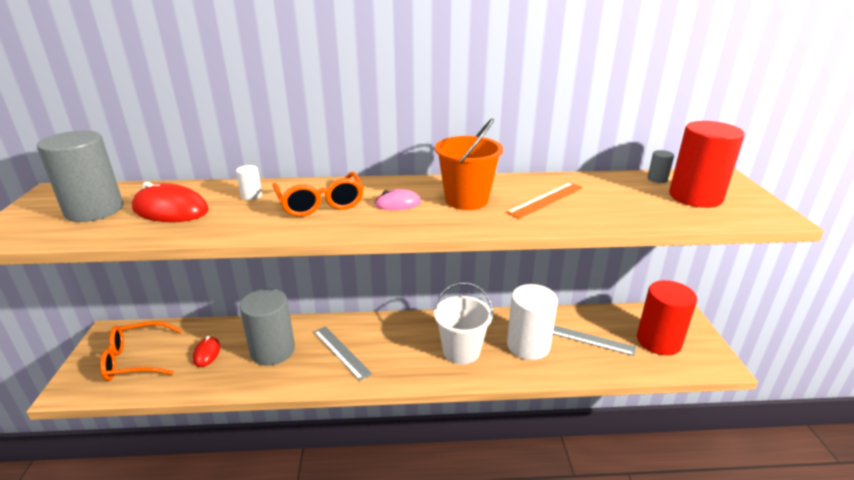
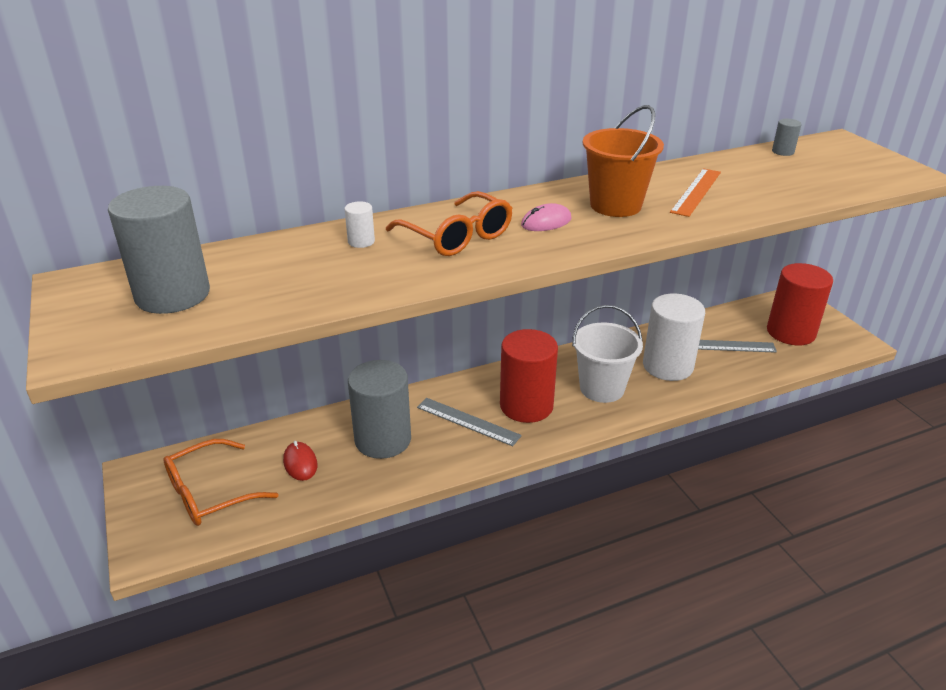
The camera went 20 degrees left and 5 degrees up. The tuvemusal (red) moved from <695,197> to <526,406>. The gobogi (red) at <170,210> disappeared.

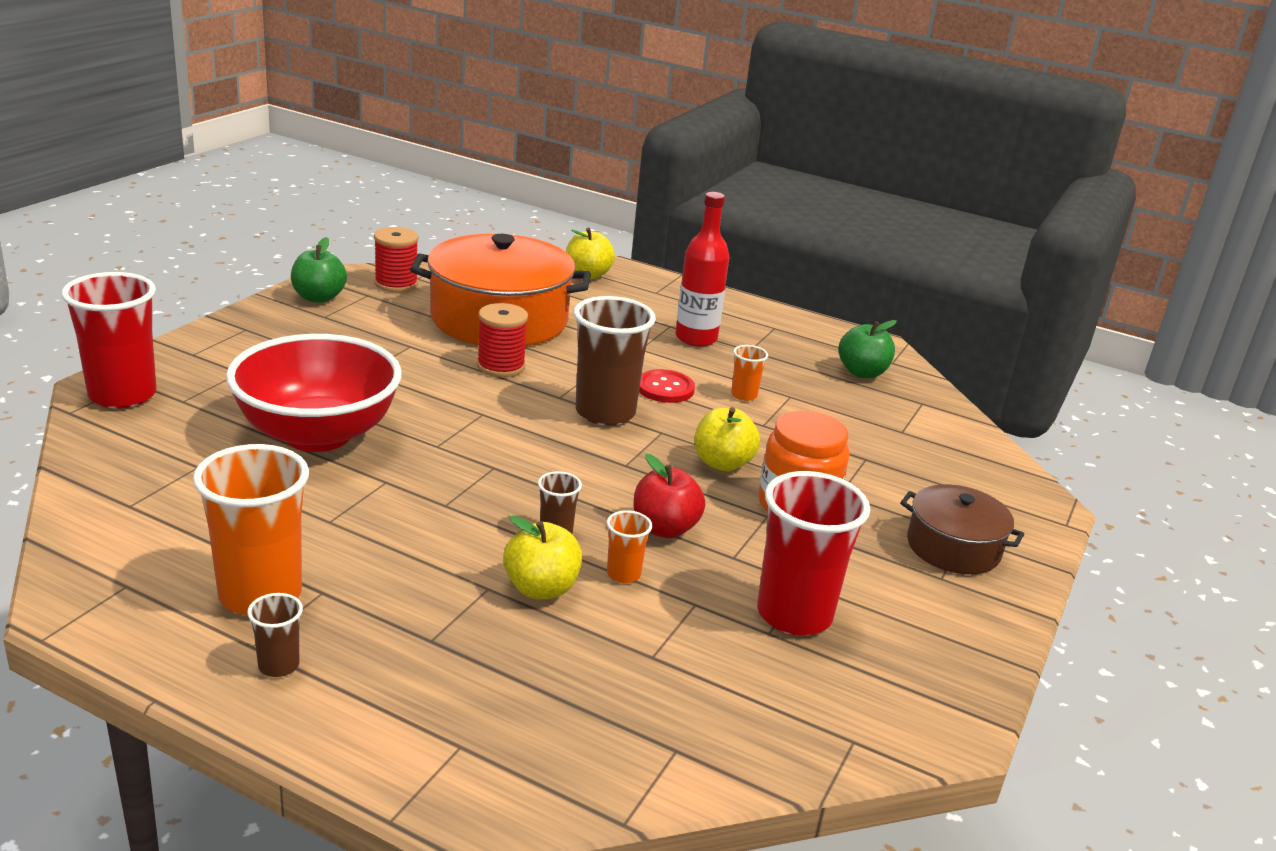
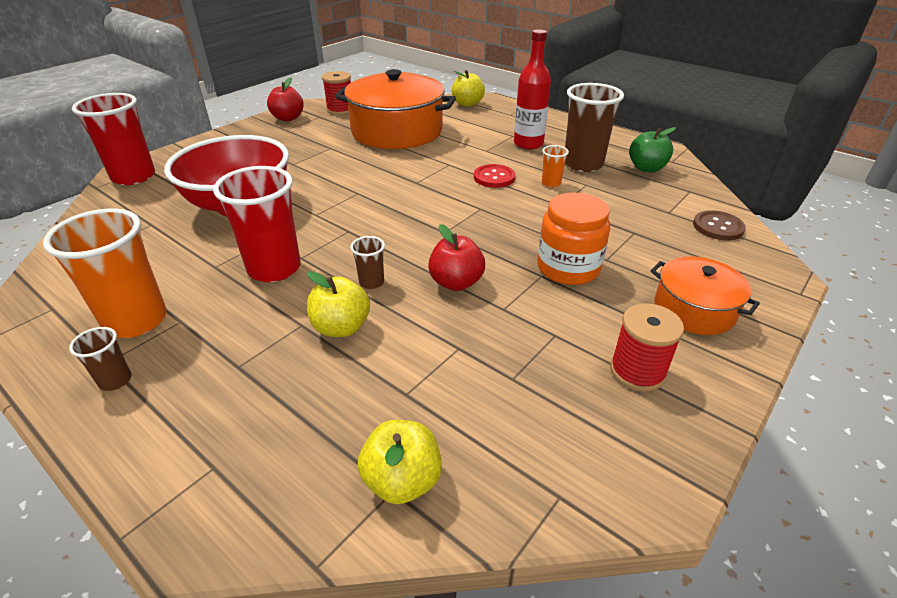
The camera went 15 degrees right and 10 degrees up. The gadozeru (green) at <319,297> became the gadozeru (red) at <288,118>. The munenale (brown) moved from <605,412> to <583,164>. The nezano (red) moved from <501,366> to <637,371>. The gadozeru (yellow) moved from <722,463> to <402,480>. The munenale (red) moved from <794,614> to <274,268>. The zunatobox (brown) at <953,547> became the zunatobox (orange) at <694,309>. The munenale (orange) at <623,574> disappeared. The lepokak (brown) at <718,227> appeared.

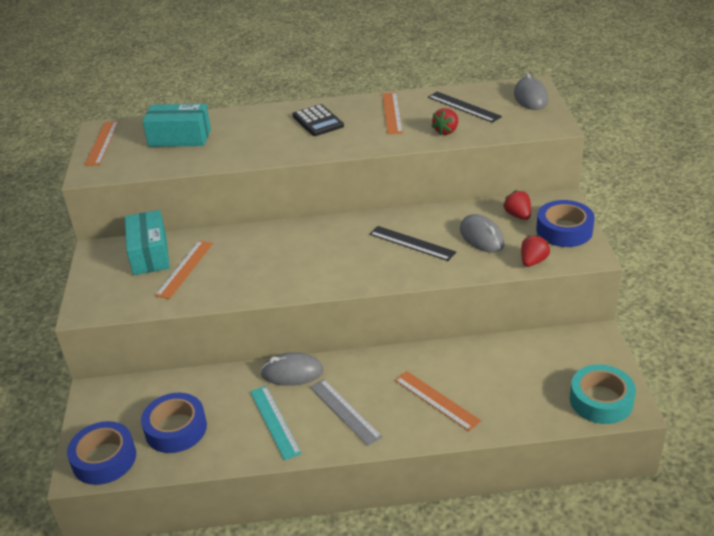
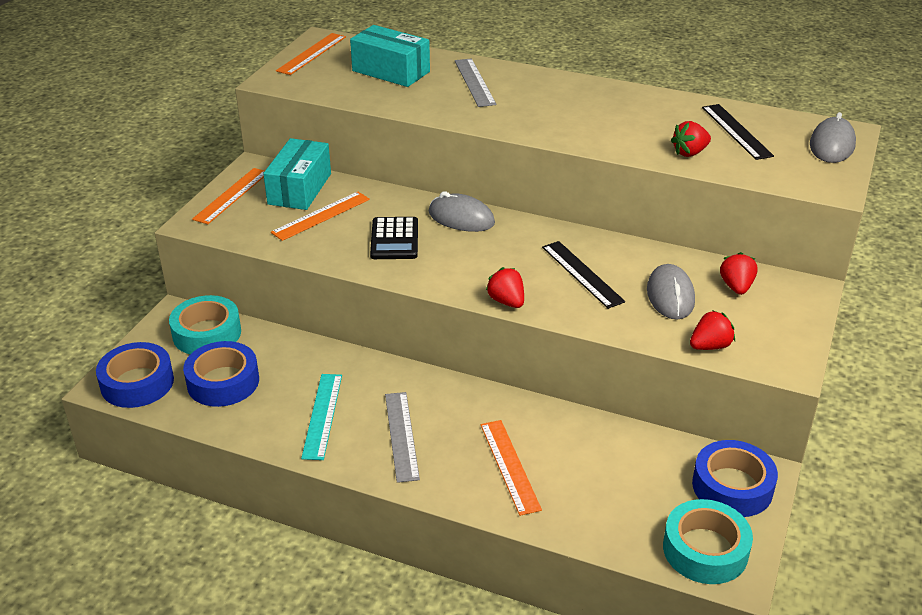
The camera went 25 degrees right and 0 degrees up. The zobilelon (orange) moved from <392,113> to <231,195>. The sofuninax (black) moved from <318,121> to <394,239>. The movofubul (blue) moved from <564,230> to <732,486>. The gobogi (grey) moved from <292,372> to <461,218>. The zobilelon (grey) at <474,82> appeared. The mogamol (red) at <506,301> appeared. The movofubul (turquoise) at <207,333> appeared.

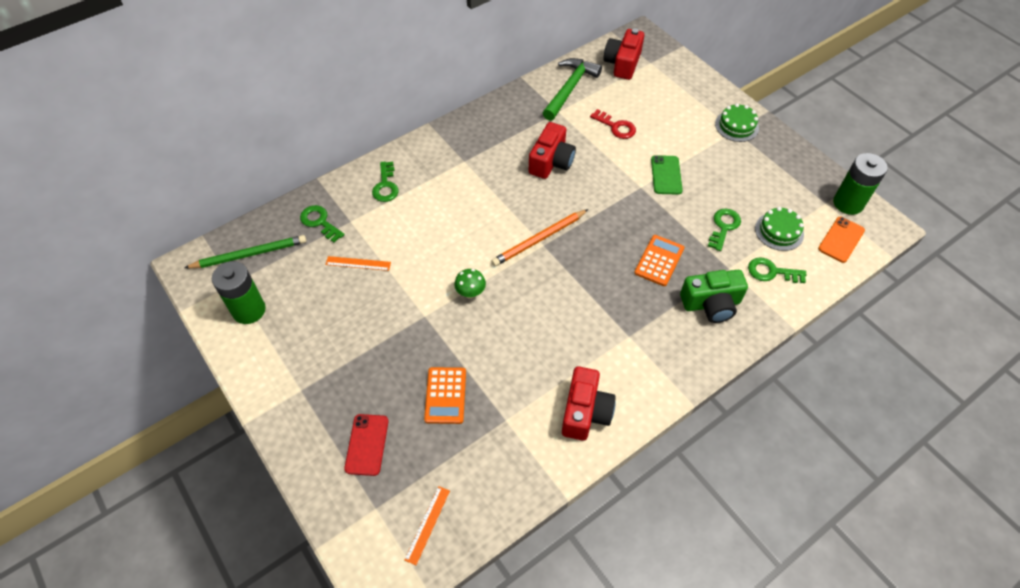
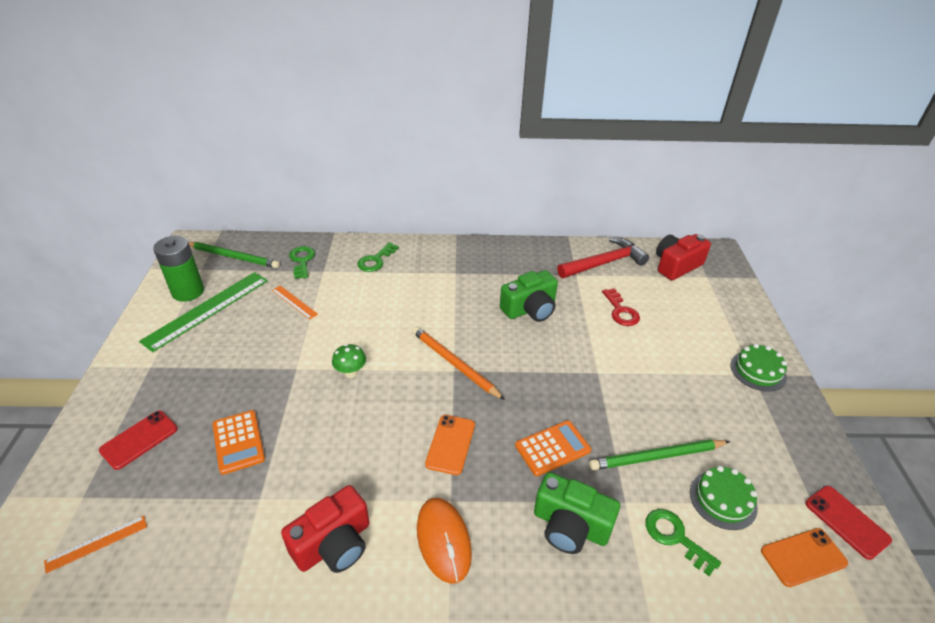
The camera went 35 degrees right and 15 degrees down. The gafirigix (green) at <569,89> became the gafirigix (red) at <604,263>. The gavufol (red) at <551,162> became the gavufol (green) at <530,309>. The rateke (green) at <848,203> was replaced by the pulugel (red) at <846,521>. The pulugel (green) at <666,175> disappeared. The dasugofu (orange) at <539,239> turned 45 degrees clockwise. The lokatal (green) at <723,227> was replaced by the dasugofu (green) at <656,457>. The sofuninax (orange) at <445,395> turned 60 degrees counterclockwise. The zobilelon (green) at <207,310> appeared. The pulugel (orange) at <450,444> appeared. The gobogi (orange) at <443,540> appeared.

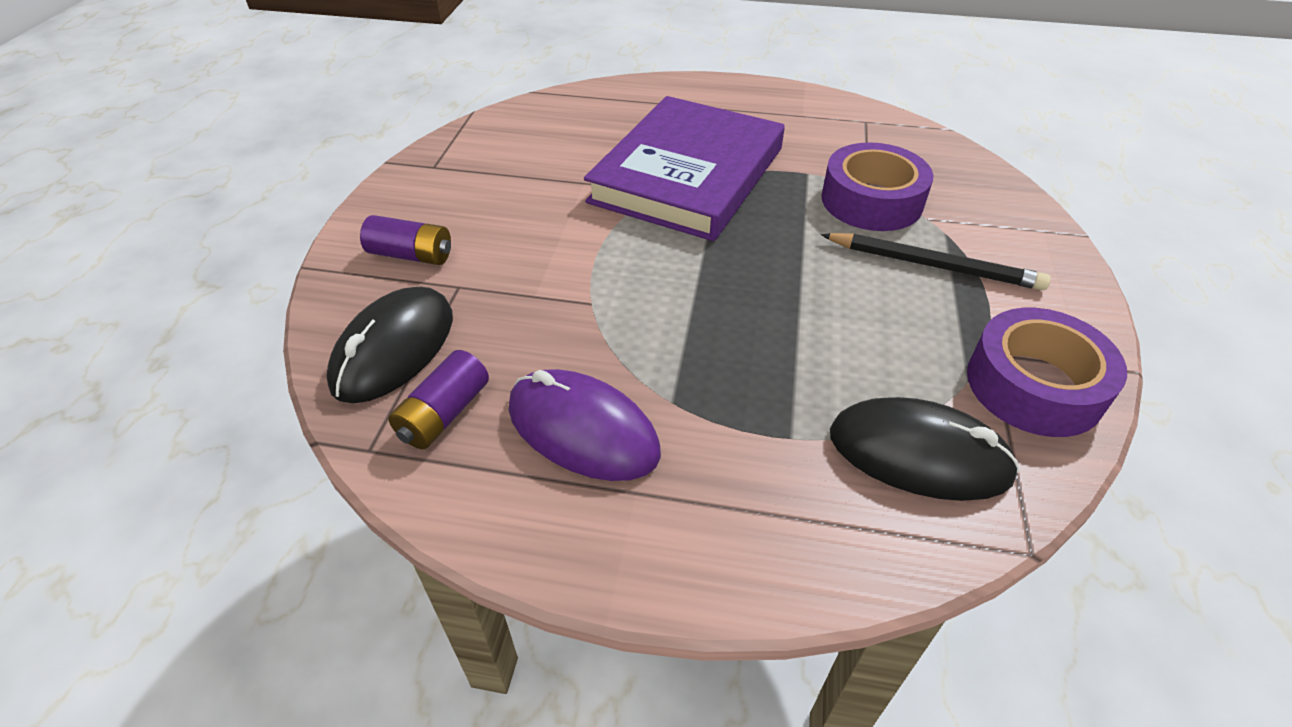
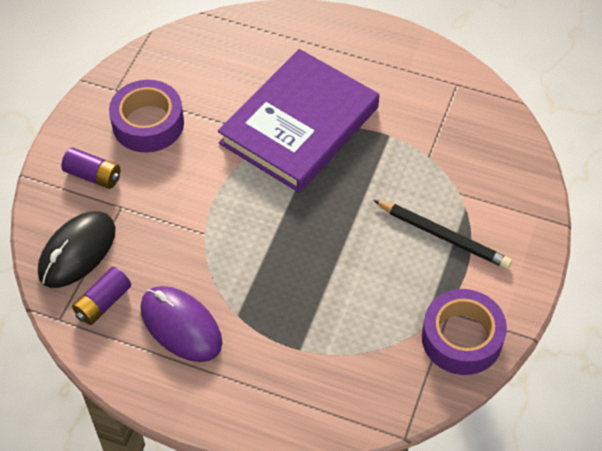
The camera went 10 degrees right and 10 degrees up. The movofubul (purple) moved from <871,201> to <148,123>. The gobogi (black) at <919,454> disappeared.

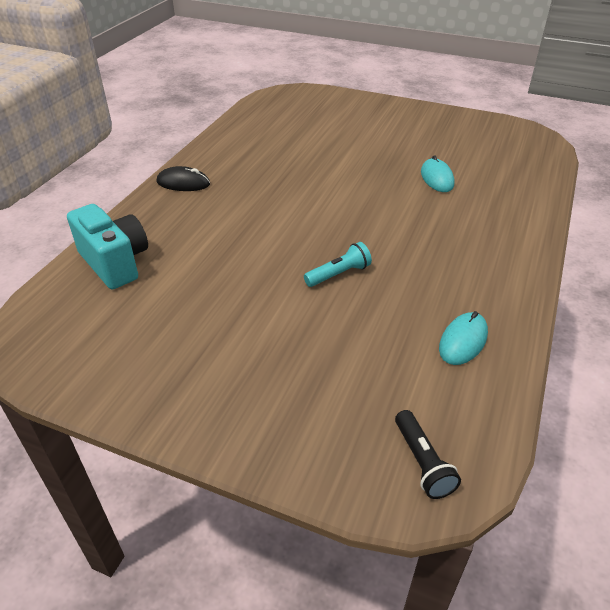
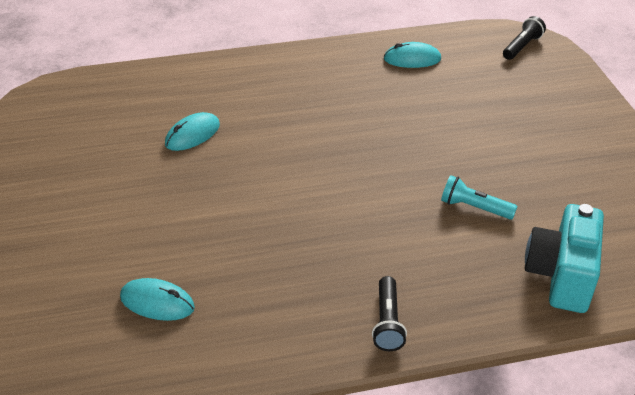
The camera went 125 degrees left and 0 degrees up. The gobogi (black) at <183,183> was replaced by the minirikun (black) at <387,322>. The minirikun (turquoise) moved from <339,274> to <474,207>. The gobogi (turquoise) at <157,302> appeared.

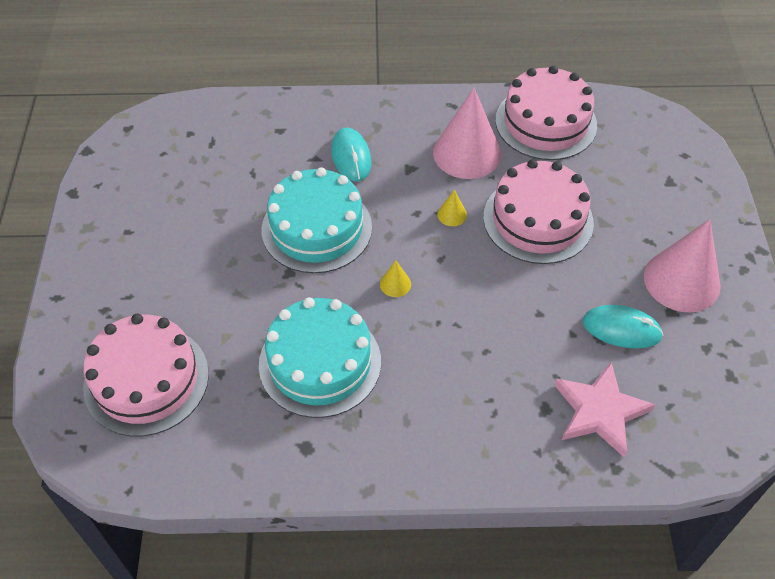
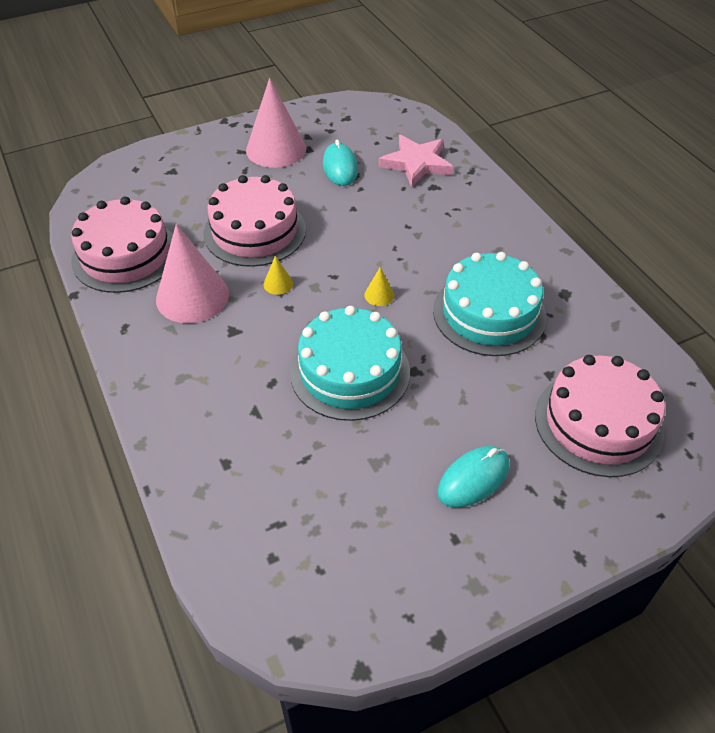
The camera went 115 degrees left and 5 degrees down. The gobogi (turquoise) moved from <351,157> to <473,478>.

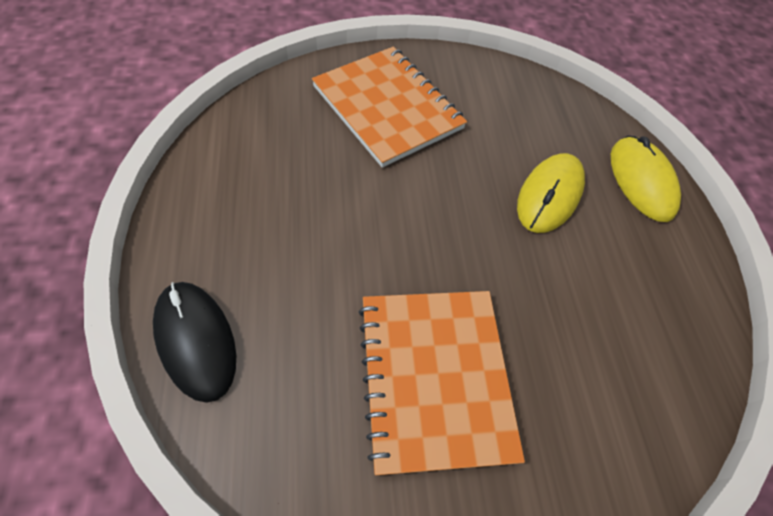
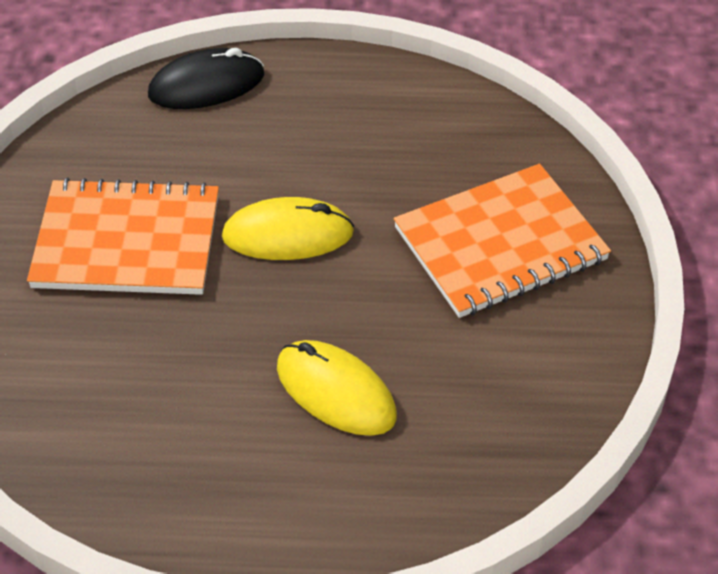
The camera went 105 degrees right and 10 degrees down. The gobogi (yellow) moved from <641,181> to <288,235>.

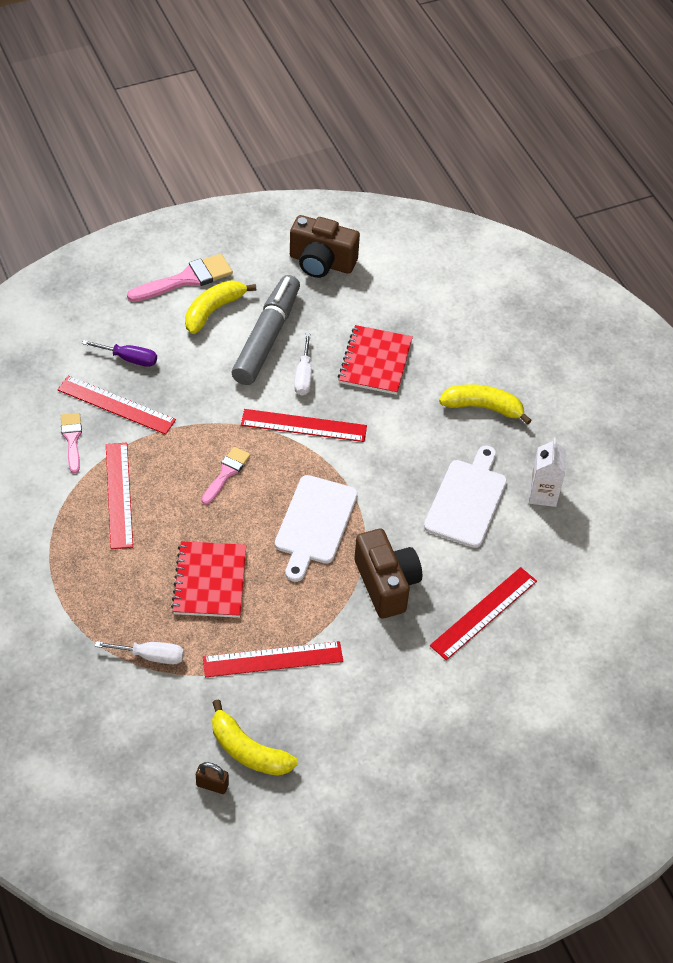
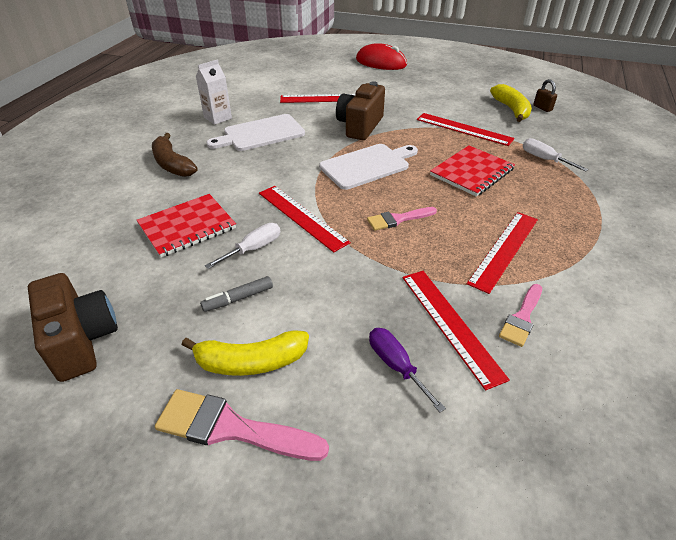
The camera went 135 degrees left and 10 degrees down. The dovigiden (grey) at <267,337> changed to 0.43 times the size. The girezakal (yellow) at <483,407> became the girezakal (brown) at <172,164>. The gobogi (red) at <381,62> appeared.

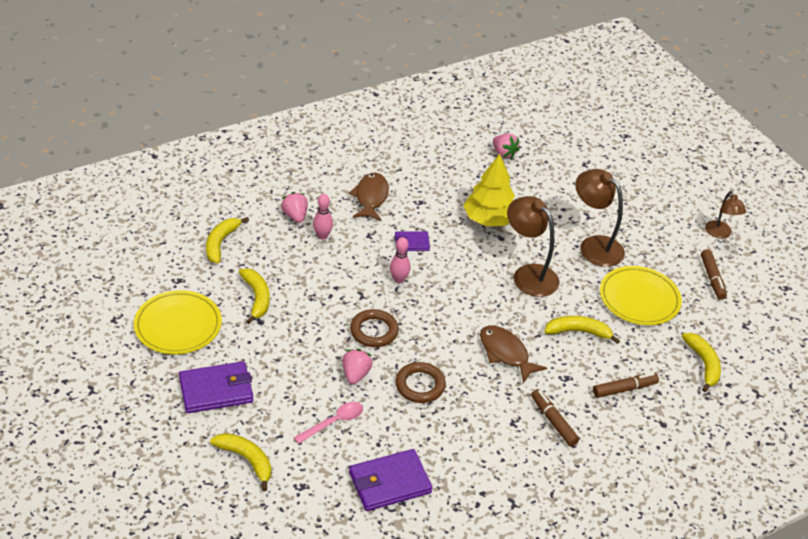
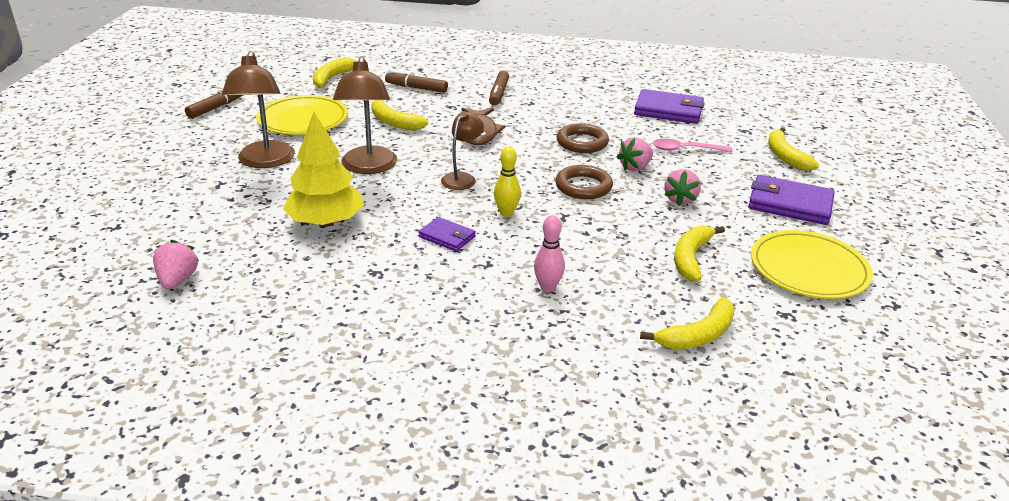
The camera went 140 degrees left and 10 degrees down. The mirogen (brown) at <371,197> disappeared. The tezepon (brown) moved from <720,234> to <462,178>. The mogamol (pink) moved from <295,216> to <680,199>. The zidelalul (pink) at <399,279> became the zidelalul (yellow) at <506,213>.

